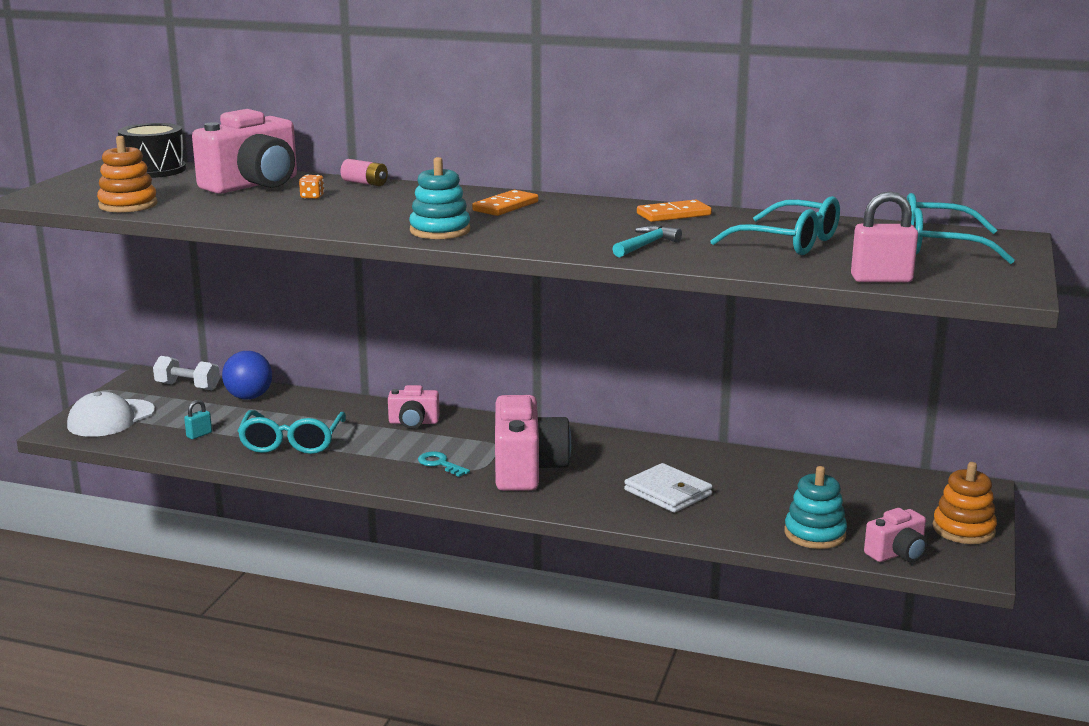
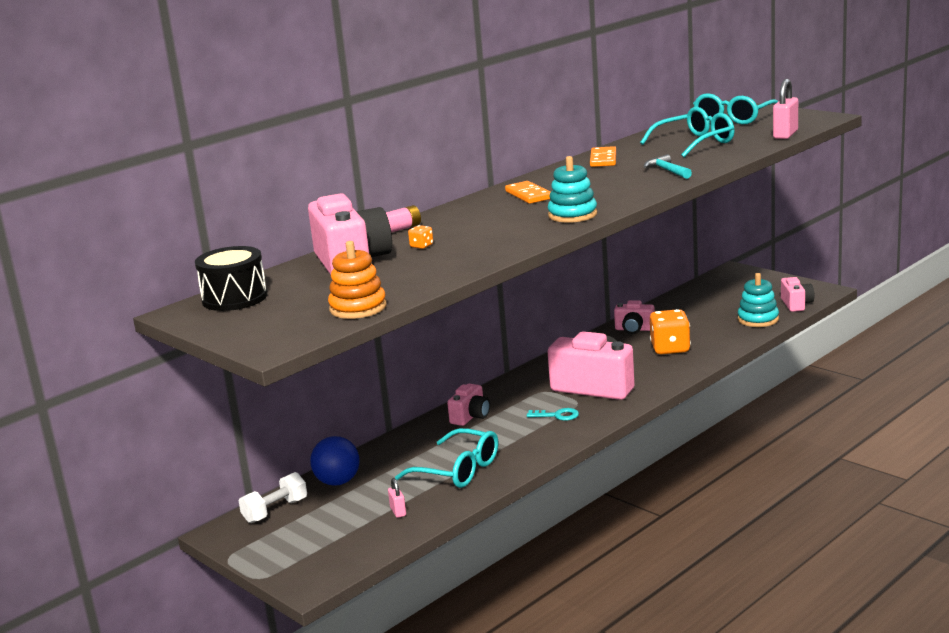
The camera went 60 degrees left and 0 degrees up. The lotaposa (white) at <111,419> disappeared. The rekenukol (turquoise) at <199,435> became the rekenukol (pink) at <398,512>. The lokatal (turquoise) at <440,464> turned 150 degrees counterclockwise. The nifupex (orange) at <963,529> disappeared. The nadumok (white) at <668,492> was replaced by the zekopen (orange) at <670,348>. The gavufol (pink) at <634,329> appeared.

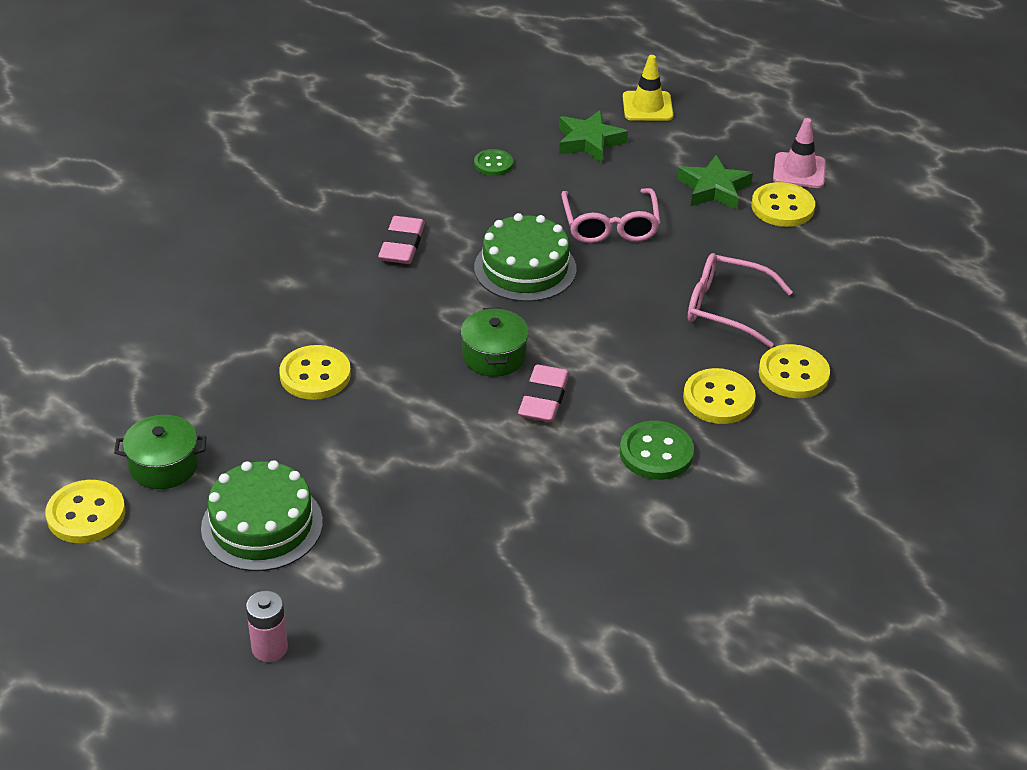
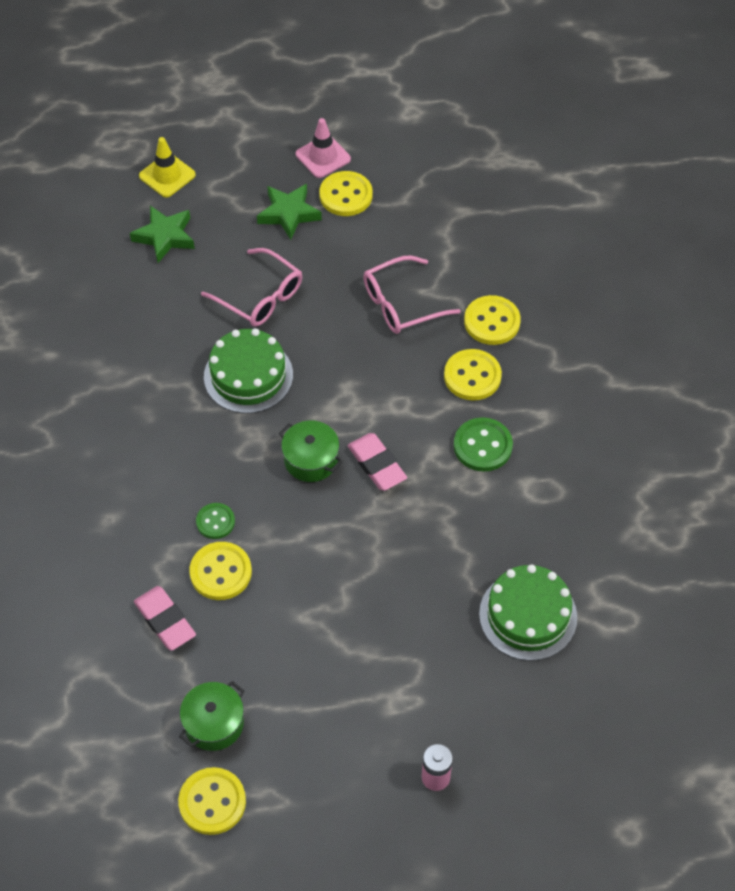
The camera went 45 degrees left and 15 degrees up. The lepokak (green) moved from <493,164> to <215,522>. The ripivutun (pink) moved from <402,245> to <165,620>. The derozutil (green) moved from <262,525> to <528,615>.

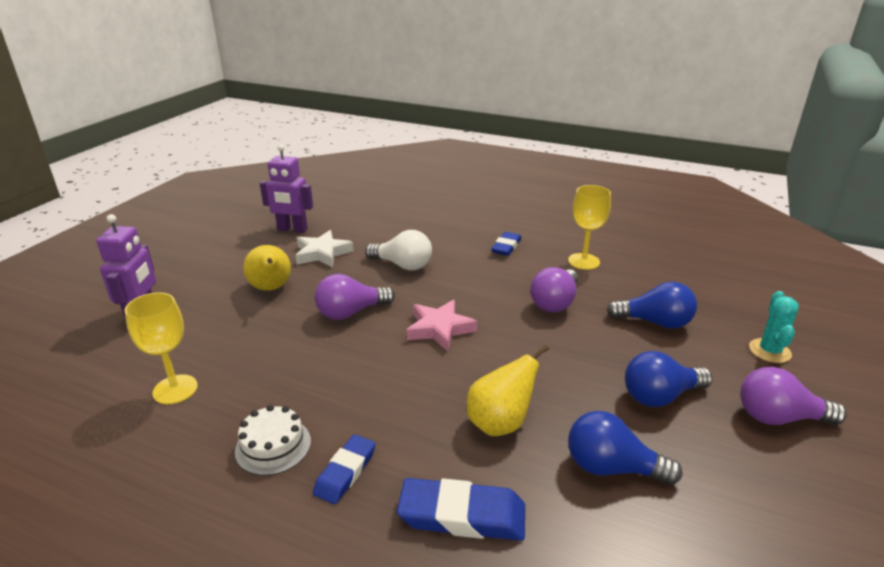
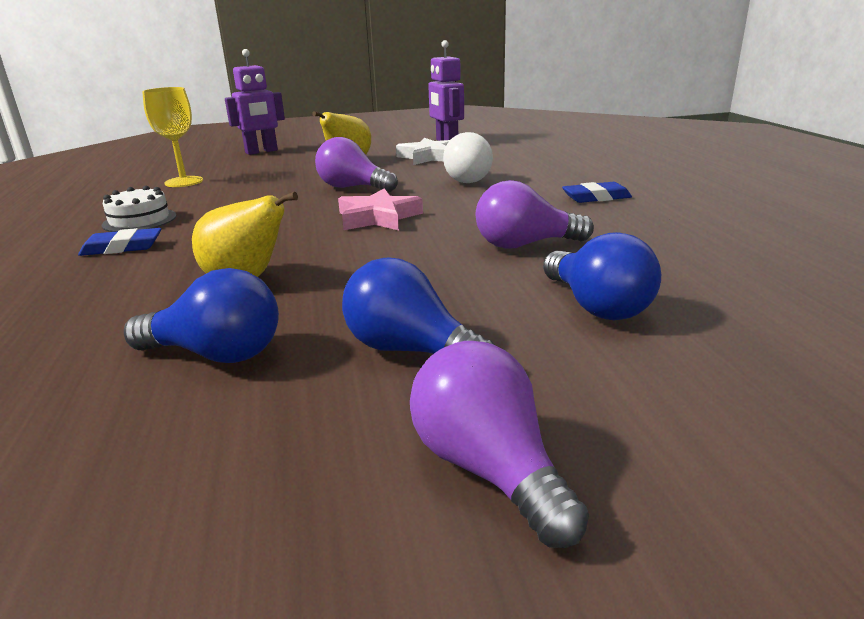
The camera went 55 degrees right and 5 degrees down. The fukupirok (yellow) at <583,261> disappeared. The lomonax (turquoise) at <769,351> disappeared. The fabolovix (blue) at <611,468> turned 120 degrees clockwise. The ripivutun (blue) at <462,515> disappeared.

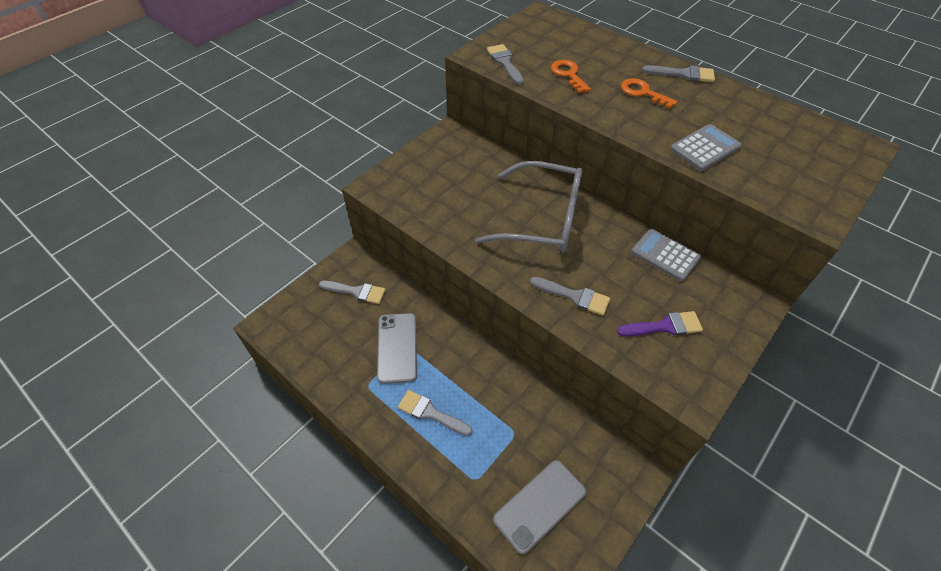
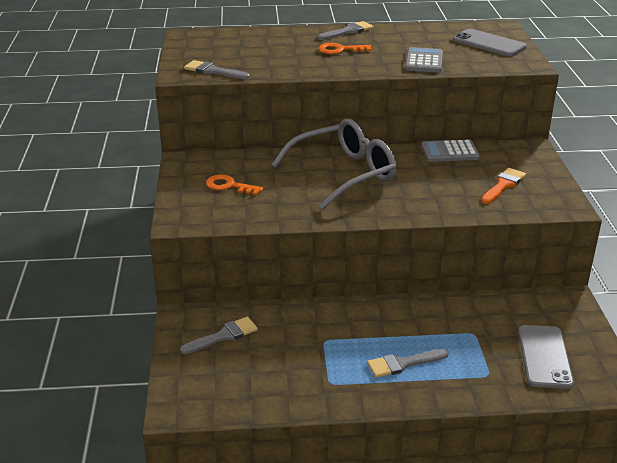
The camera went 45 degrees left and 20 degrees down. The lokatal (orange) moved from <568,74> to <229,186>. The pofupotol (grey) at <574,296> disappeared. The pofupotol (purple) at <664,326> became the pofupotol (orange) at <503,185>. The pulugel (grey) moved from <397,348> to <489,43>.

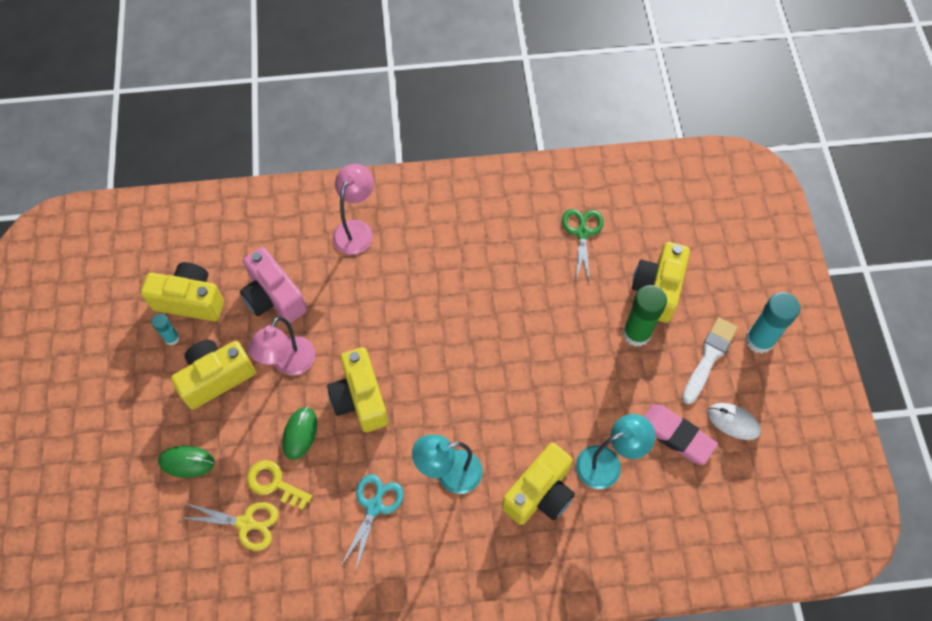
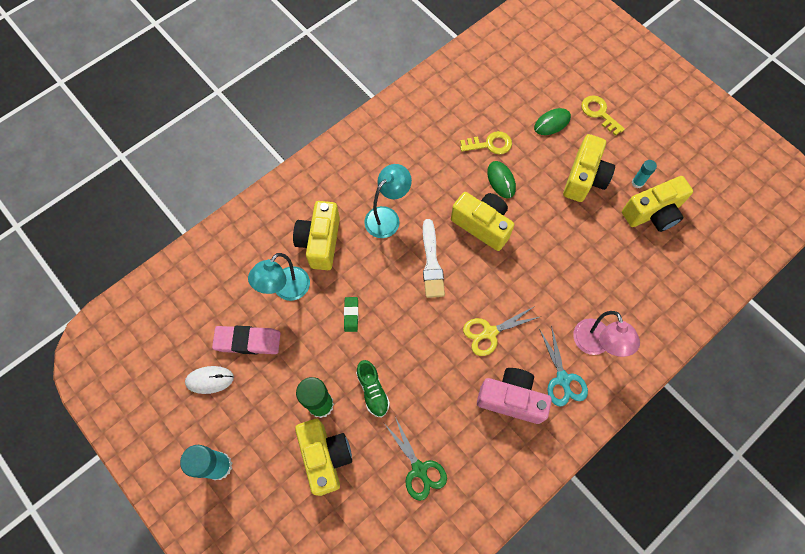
The camera went 145 degrees right and 5 degrees up. The gavufol (pink) moved from <274,297> to <511,399>. The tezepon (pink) at <289,364> disappeared. The pofupotol (white) moved from <709,357> to <431,263>. The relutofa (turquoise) moved from <374,507> to <563,379>. The relutofa (yellow) moved from <246,523> to <489,332>. The lokatal (yellow) at <599,113> appeared. The ripivutun (green) at <351,315> appeared. The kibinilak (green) at <373,391> appeared.

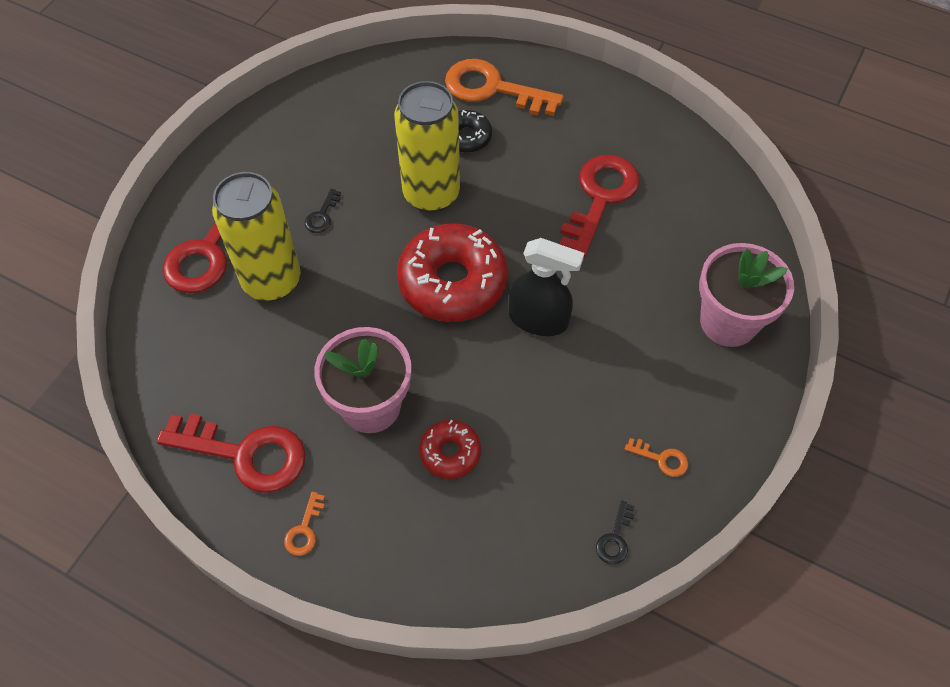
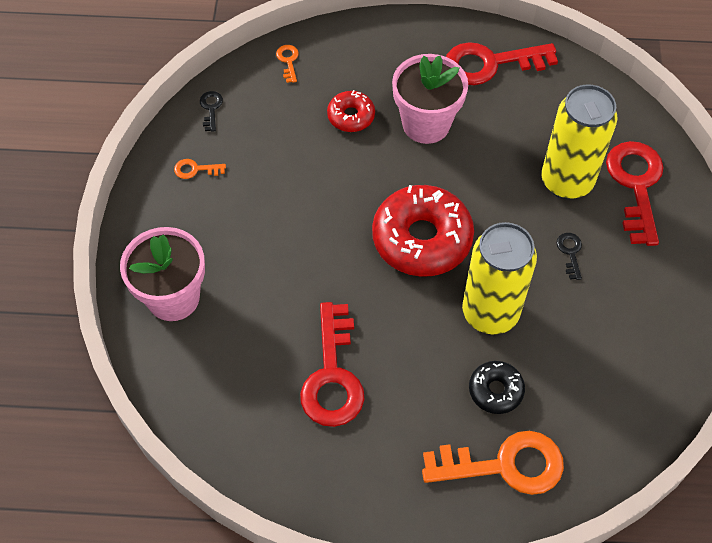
The camera went 155 degrees right and 0 degrees up. The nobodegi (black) at <539,319> disappeared. The lokatal (orange) moved from <304,529> to <288,61>.

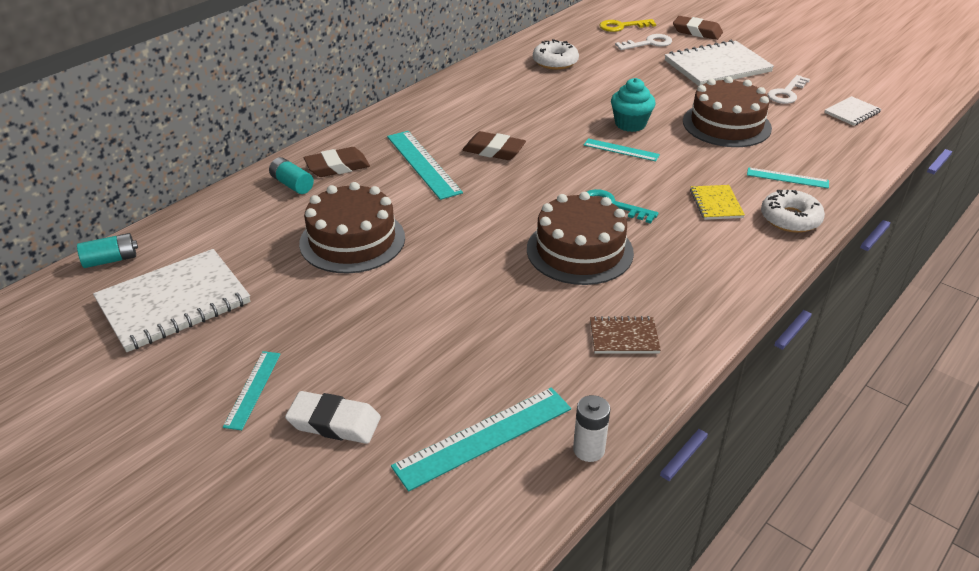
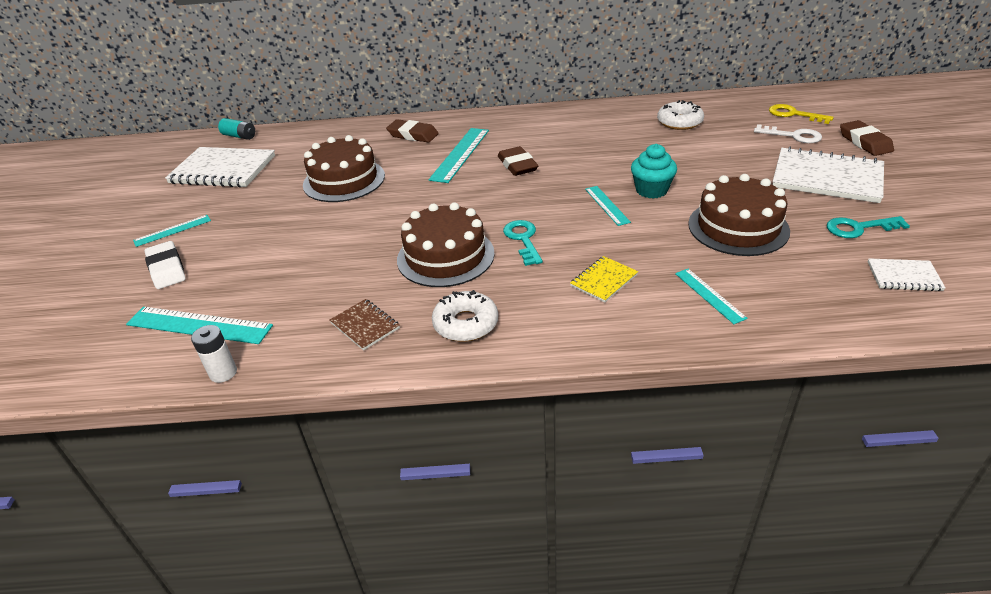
The camera went 50 degrees right and 0 degrees up. The lokatal (white) at <786,93> became the lokatal (turquoise) at <859,228>. The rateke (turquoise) at <292,184> disappeared. The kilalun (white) moved from <790,219> to <466,324>.

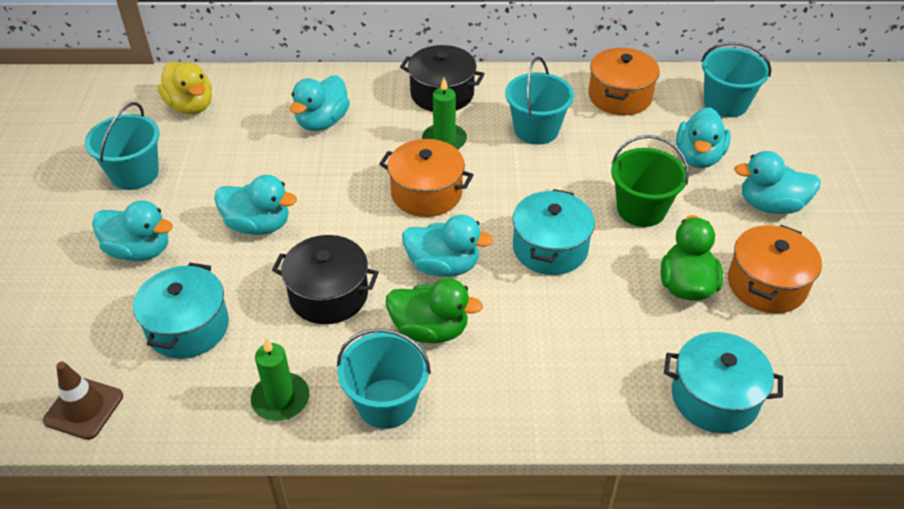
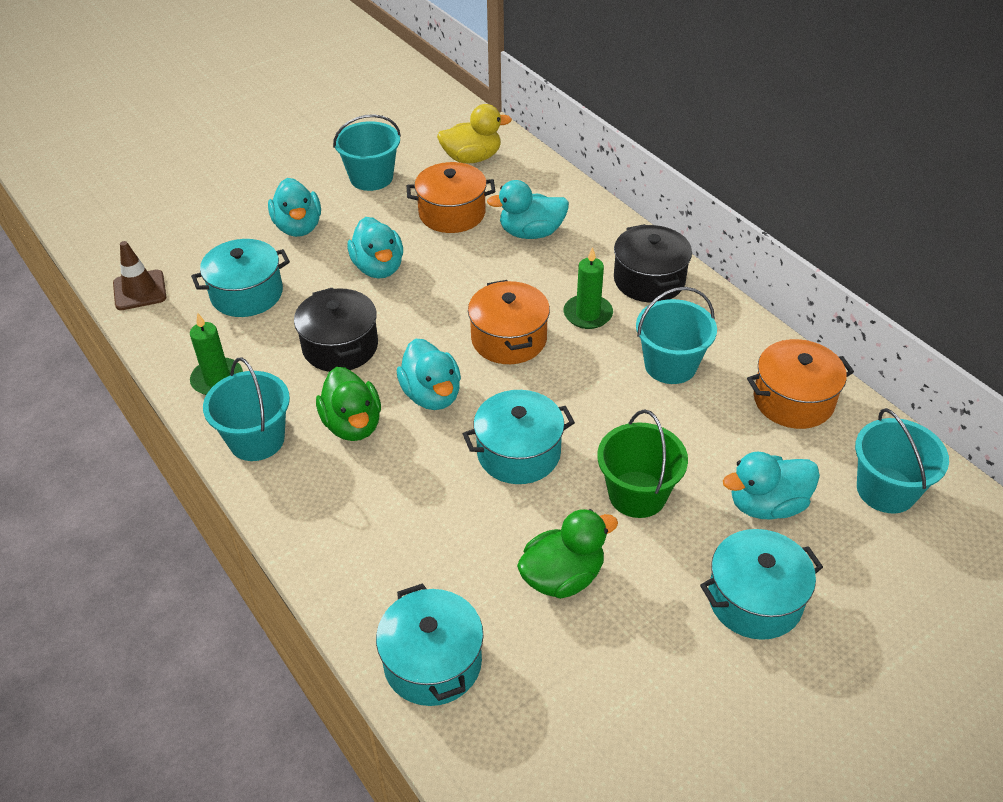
The camera went 55 degrees right and 0 degrees up. The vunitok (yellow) at <191,106> turned 120 degrees counterclockwise. The vunitok (turquoise) at <770,205> was replaced by the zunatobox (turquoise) at <754,599>. The zunatobox (orange) moved from <766,284> to <452,213>.

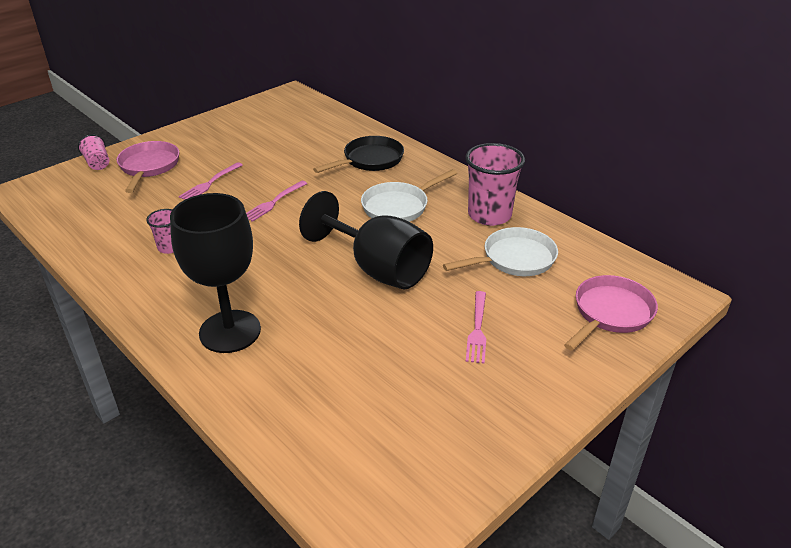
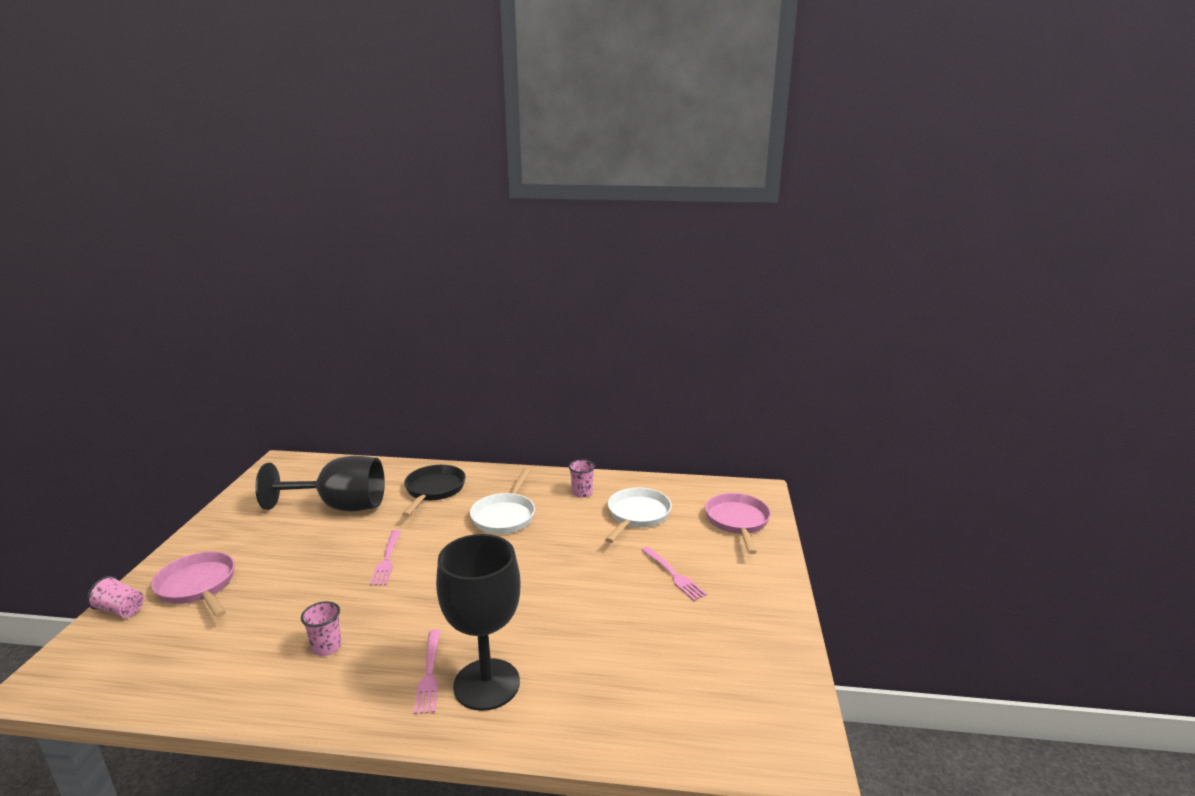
The camera went 40 degrees left and 15 degrees down. The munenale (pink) at <489,215> changed to 0.52 times the size. The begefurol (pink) moved from <210,183> to <429,673>. The fukupirok (black) moved from <378,269> to <340,506>.

